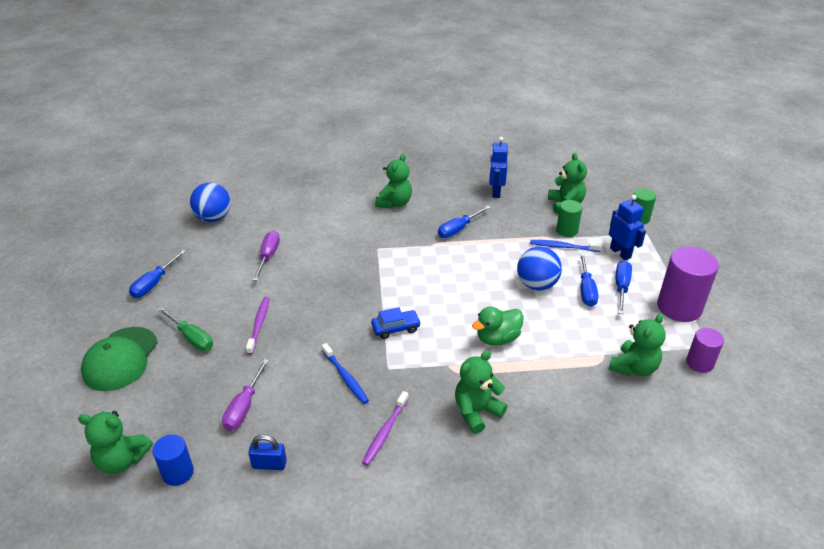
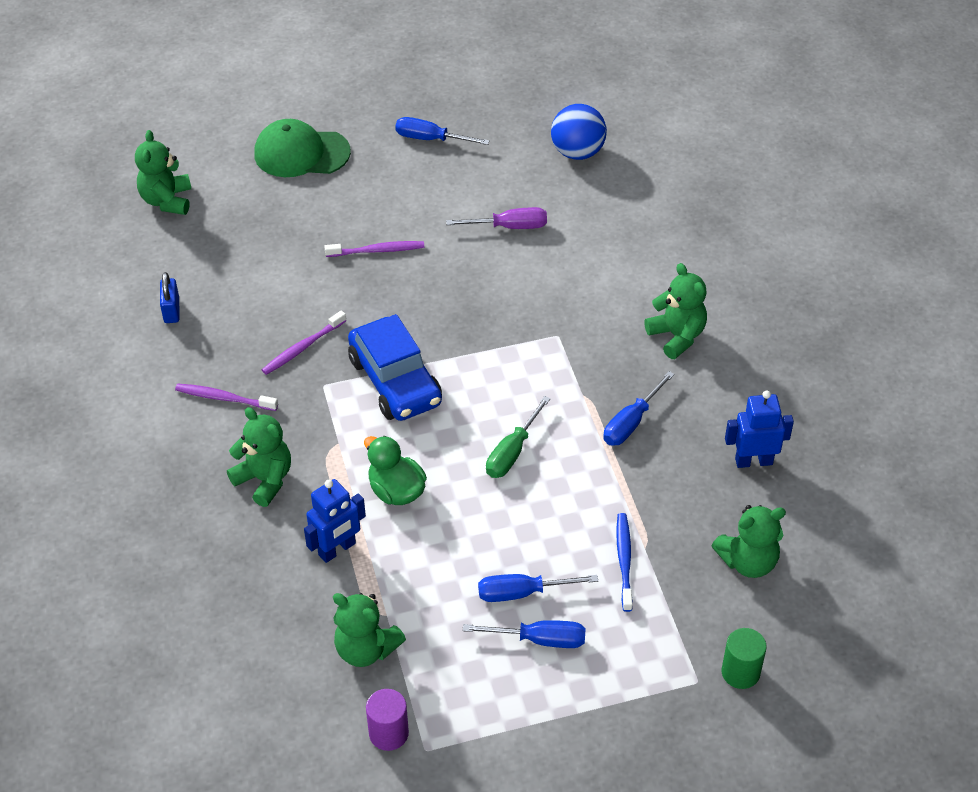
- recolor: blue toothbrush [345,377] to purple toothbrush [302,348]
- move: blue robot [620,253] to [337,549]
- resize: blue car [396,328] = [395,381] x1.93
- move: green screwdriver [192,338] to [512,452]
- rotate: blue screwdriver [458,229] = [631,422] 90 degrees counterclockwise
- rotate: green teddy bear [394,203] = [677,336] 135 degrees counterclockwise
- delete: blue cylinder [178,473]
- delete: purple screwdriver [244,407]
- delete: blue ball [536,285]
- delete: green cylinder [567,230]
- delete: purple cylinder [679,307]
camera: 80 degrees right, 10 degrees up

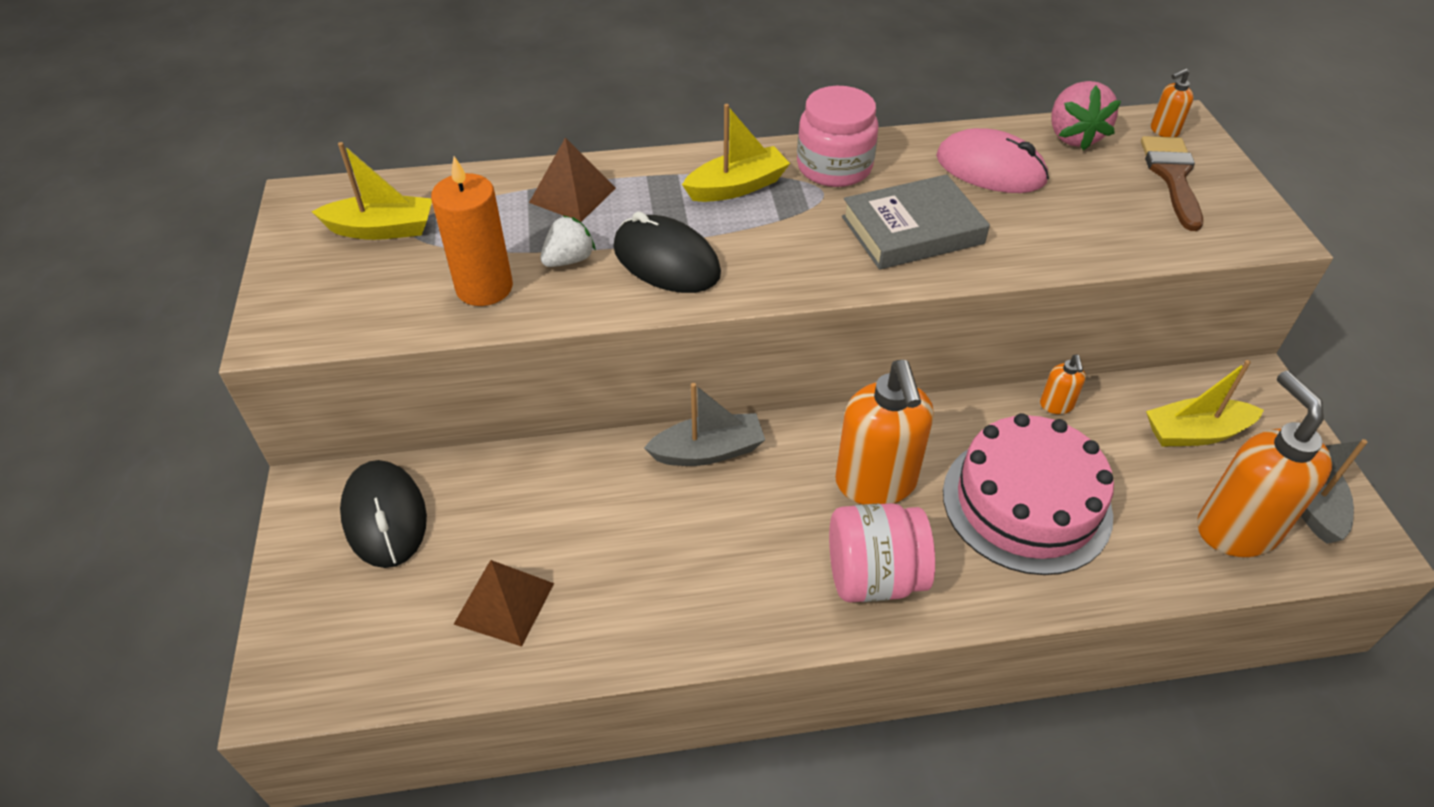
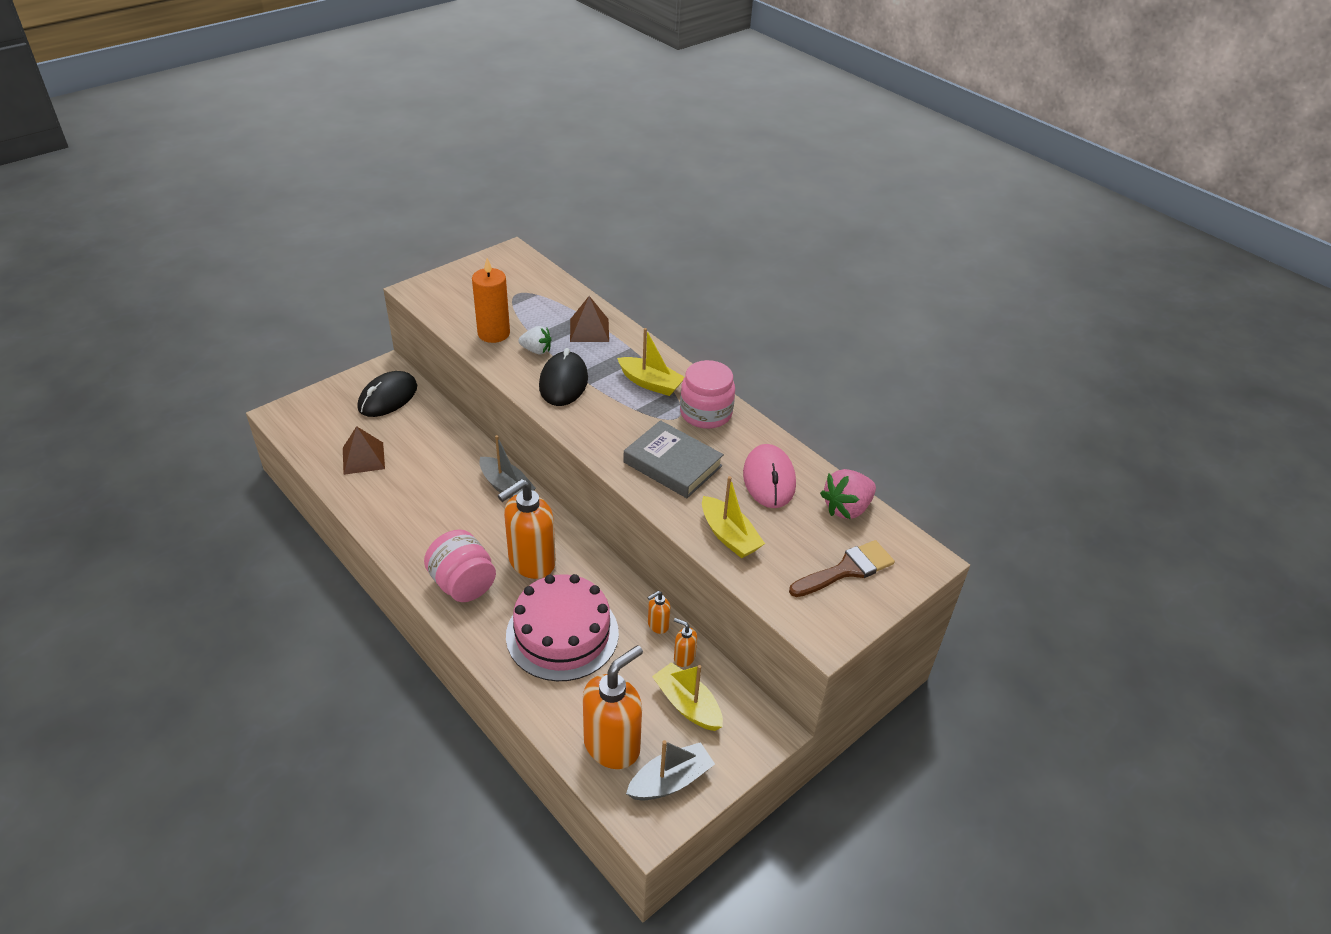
- move: orange soap dispenser [1163,131] to [684,657]
- move: yellow boat [382,229] to [729,536]
camera: 55 degrees right, 5 degrees down

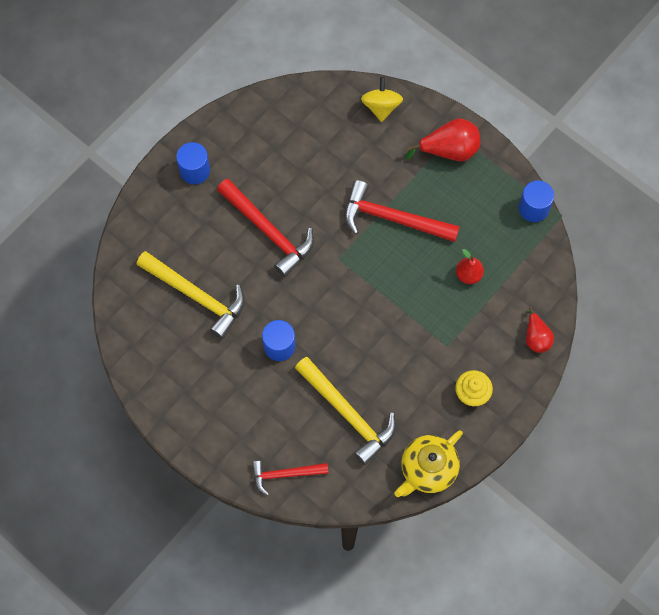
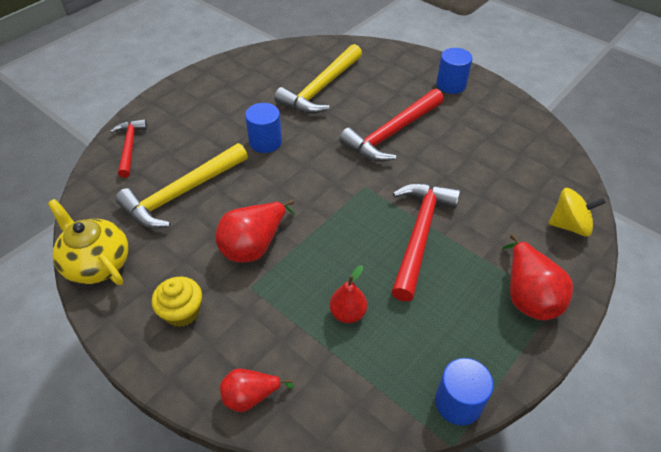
- insert: red pear [254,245]
camera: 90 degrees right, 20 degrees down

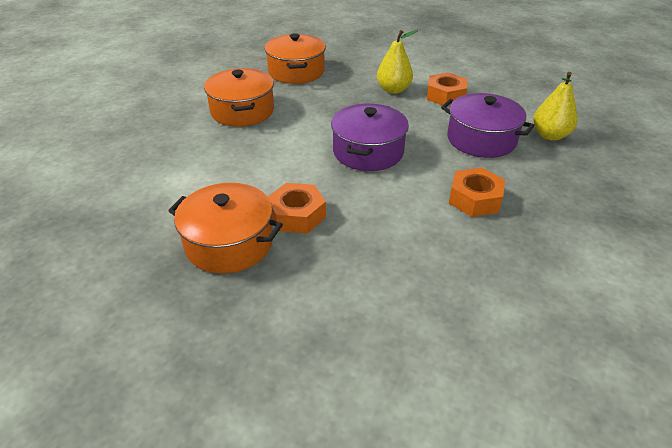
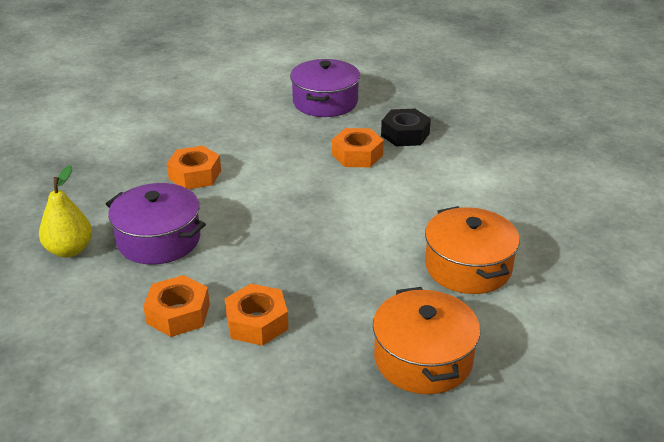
- replace: yellow pear [393,90] to orange nut [257,322]
- move: purple pot [368,152] to [325,102]
- replace: orange pot [229,243] to black nut [405,134]
camera: 175 degrees right, 5 degrees down

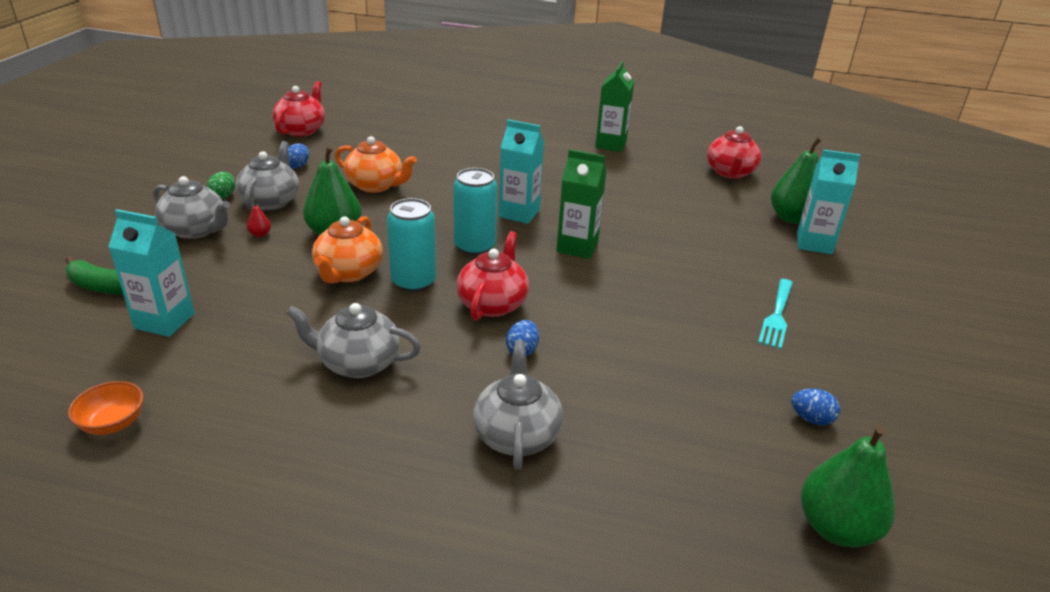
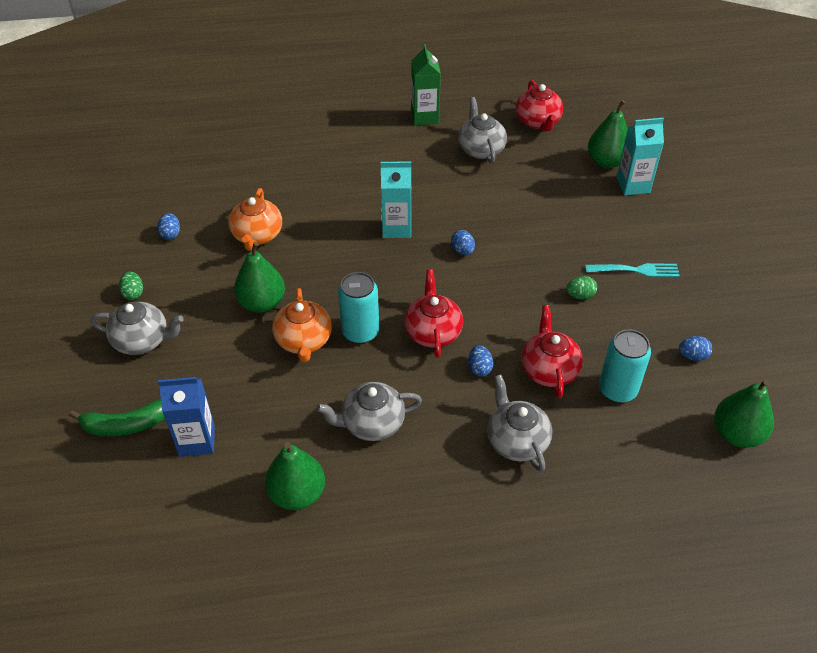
- recolor: turquoise carton [164,321] to blue carton [197,441]
- rotate: orange teapot [375,185] = [257,235] 90 degrees clockwise
- insert: green pear [297,494]
- replace: green carton [577,247] to blue egg [462,250]
- move: grey teapot [271,201] to [481,149]
- move: red teapot [301,130] to [549,369]
- insert: green egg [580,295]
- rotate: turquoise fork [777,315] = [636,270] 90 degrees counterclockwise
- move: turquoise can [474,246] to [617,389]
- delete: orange bowl [113,423]
- delete: red pear [260,234]
camera: 20 degrees left, 15 degrees up

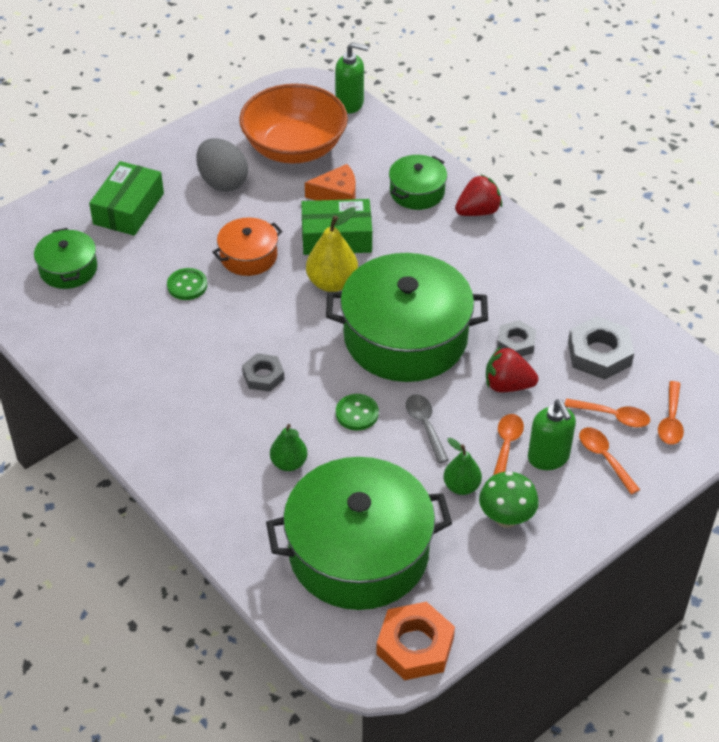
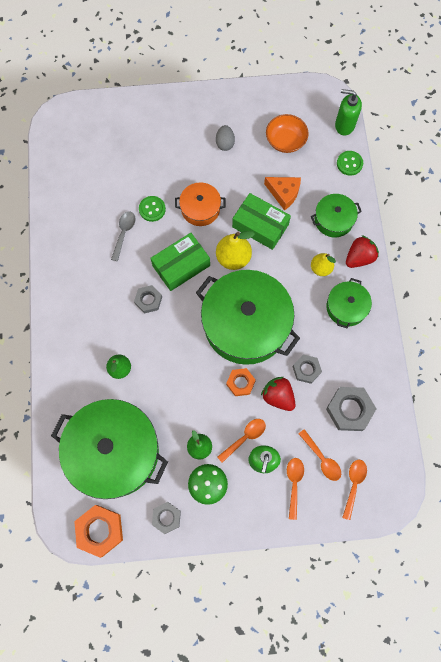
- move: grey spoon [425,426] to [124,233]
- move: green box [129,208] to [181,266]
- insert: grey nut [166,518]
- resize: grey egg [222,182] = [225,143] x0.60
- insert: orange nut [240,383]
- resize: orange bowl [294,147] = [285,141] x0.56
- insert: yellow pear [321,268]
- move: green pot [68,269] to [346,307]
- rotate: green soap dispenser [350,103] = [344,125] 150 degrees clockwise
- move: green button [357,413] to [349,163]
- rotate: orange spoon [670,420] = [353,485] 150 degrees clockwise
- rotate: red strawberry [478,211] = [359,258] 45 degrees counterclockwise
camera: 35 degrees right, 25 degrees up

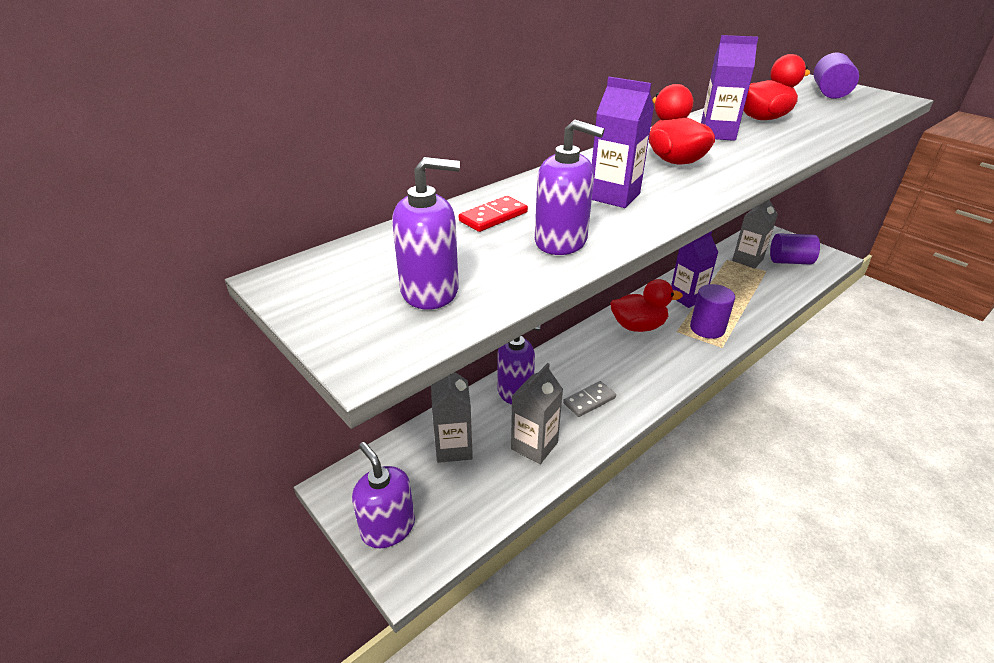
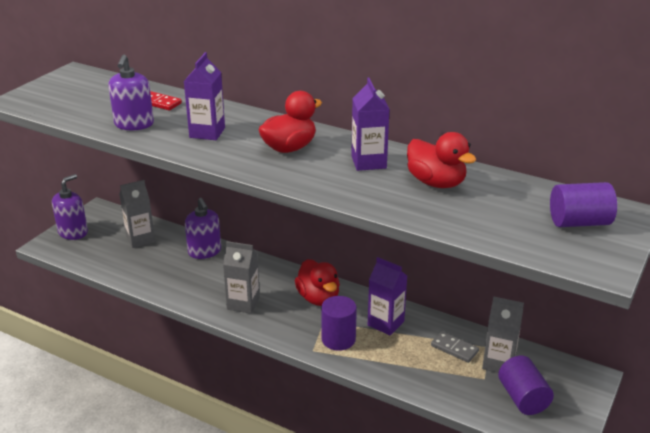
- move: grey carton [534,446] to [243,303]
- move: grey domino [589,401] to [454,349]
- delete: purple soap dispenser [430,291]
camera: 70 degrees right, 5 degrees down

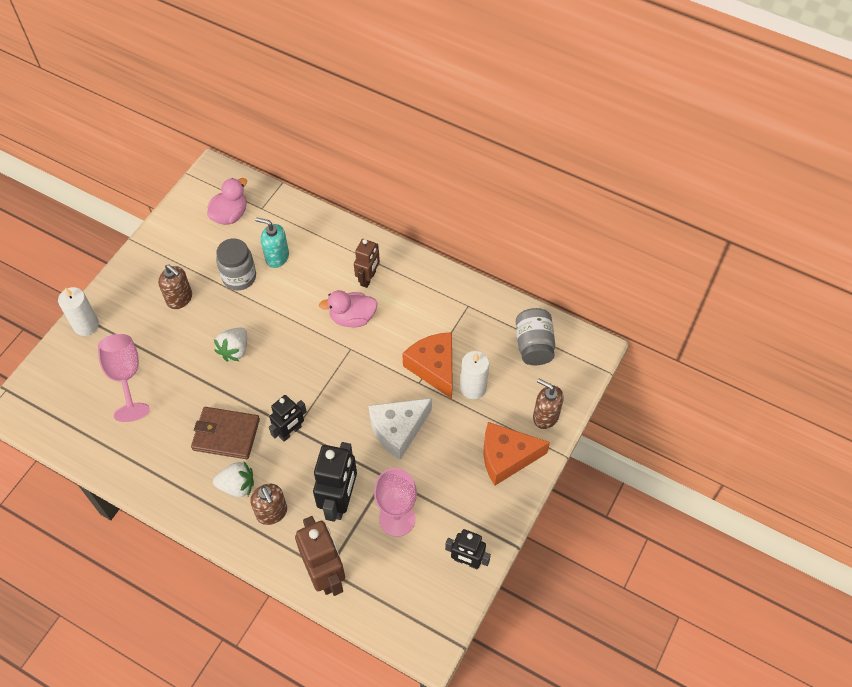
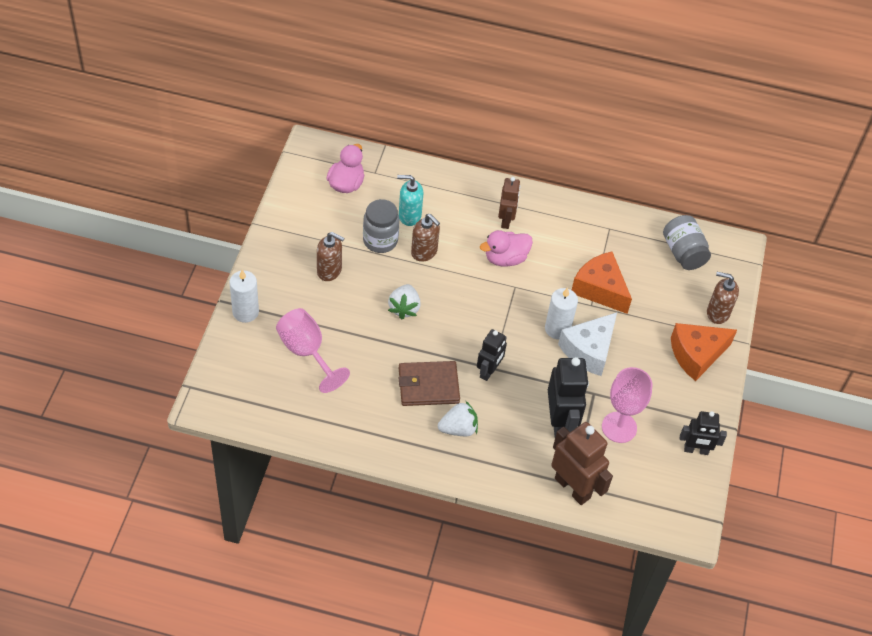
- move: brown soap dispenser [272,513] to [424,252]
- move: white candle [473,388] to [557,329]
camera: 20 degrees left, 5 degrees down

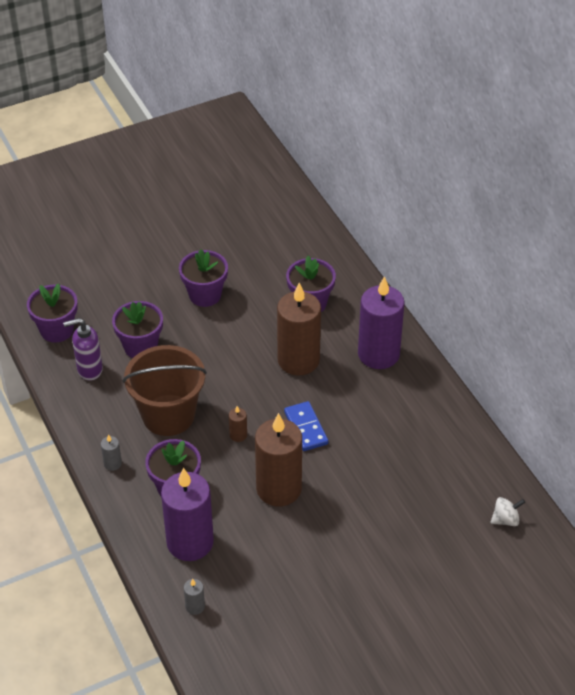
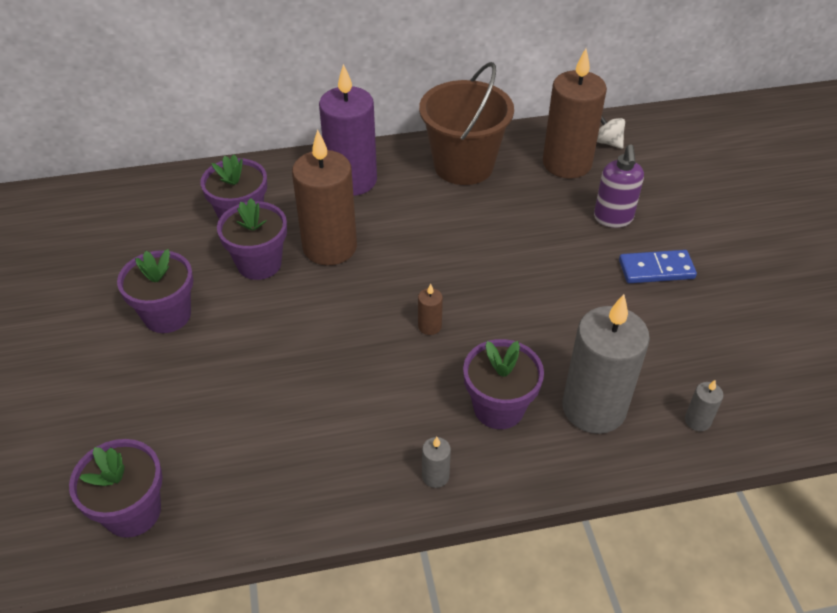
- move: purple flower pot [140,347] to [259,264]
- move: brown bucket [168,415] to [463,165]
- move: brown candle [279,489] to [567,163]
- recolor: purple candle [190,542] to grey candle [594,408]
- move: purple soap dispenser [89,370] to [613,219]
- rotate: white spinning top [505,519] = [607,142] 45 degrees counterclockwise
- move: blue domino [306,428] to [656,269]
camera: 75 degrees left, 0 degrees up

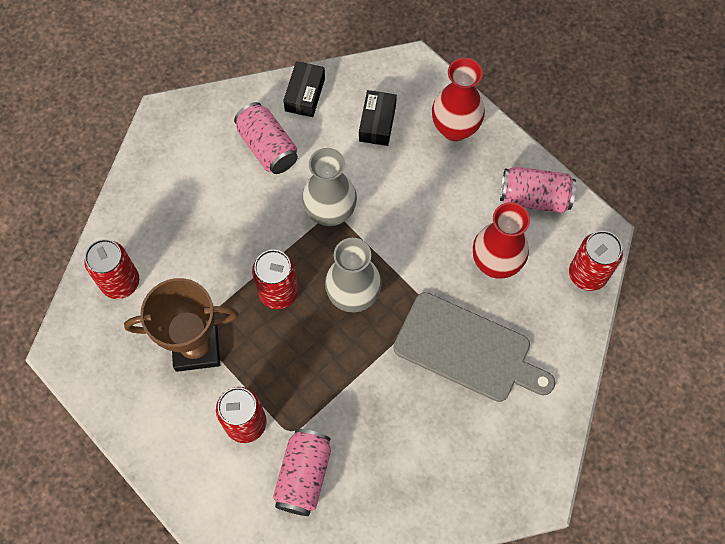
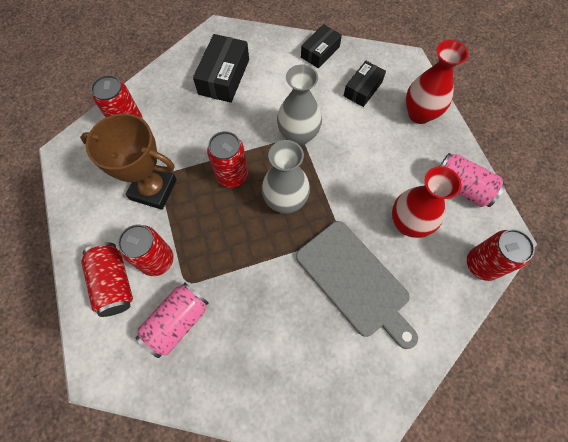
- insert: red can [114,283]
- insert: black box [224,77]
- delete: pink can [268,147]
camera: 25 degrees right, 0 degrees up

